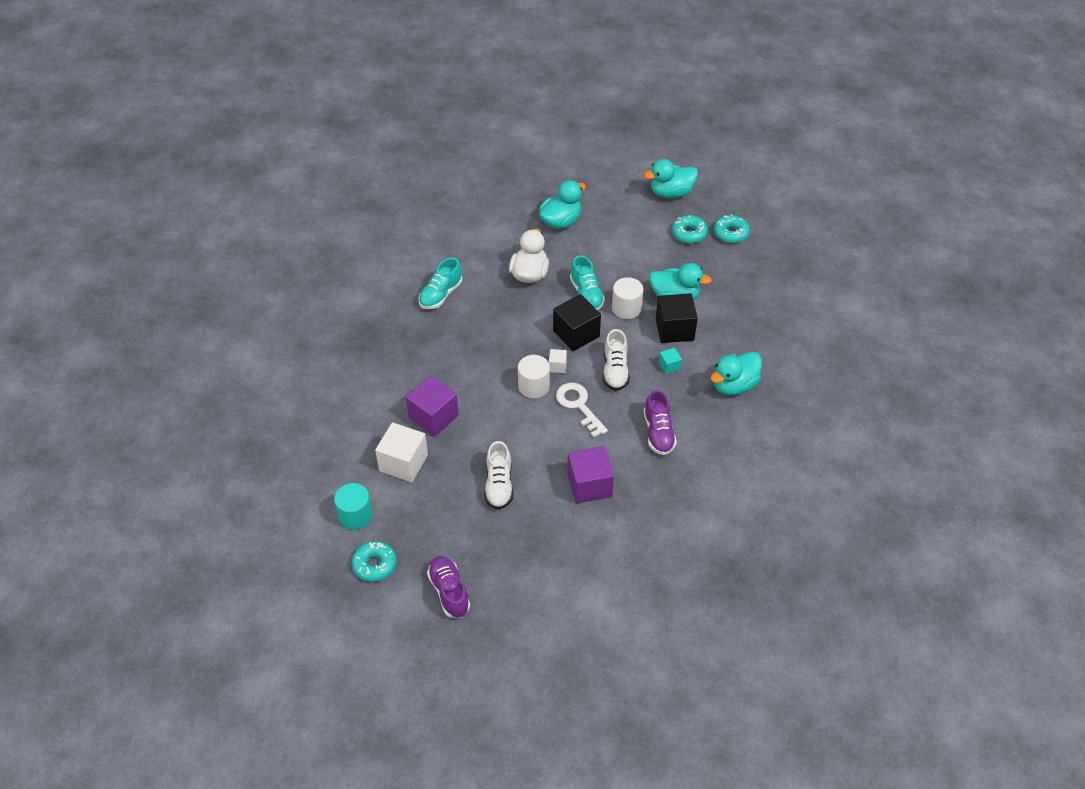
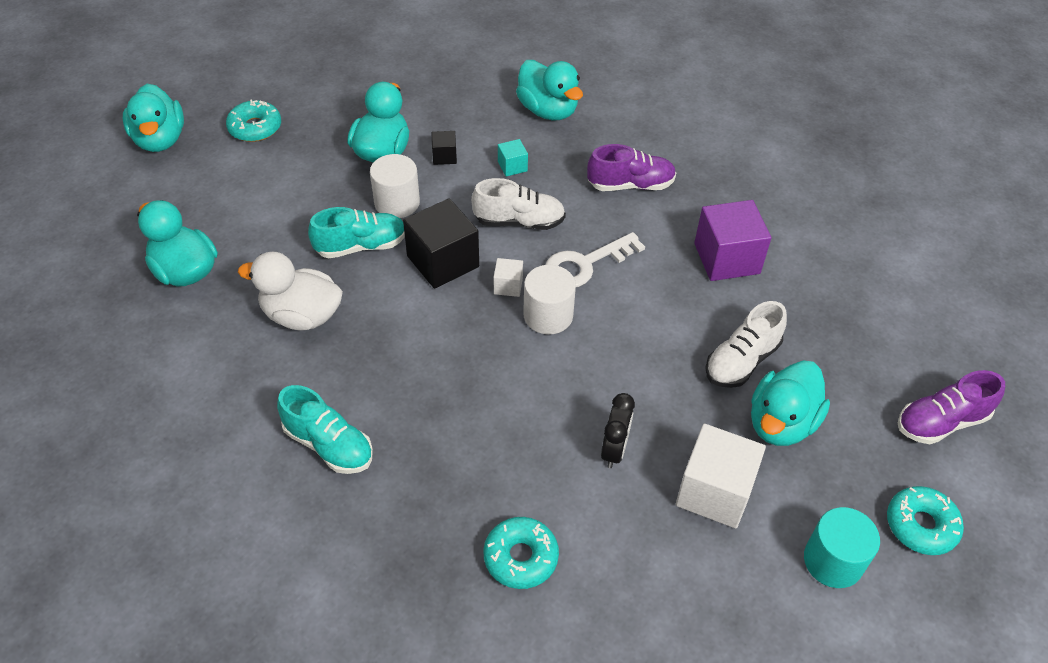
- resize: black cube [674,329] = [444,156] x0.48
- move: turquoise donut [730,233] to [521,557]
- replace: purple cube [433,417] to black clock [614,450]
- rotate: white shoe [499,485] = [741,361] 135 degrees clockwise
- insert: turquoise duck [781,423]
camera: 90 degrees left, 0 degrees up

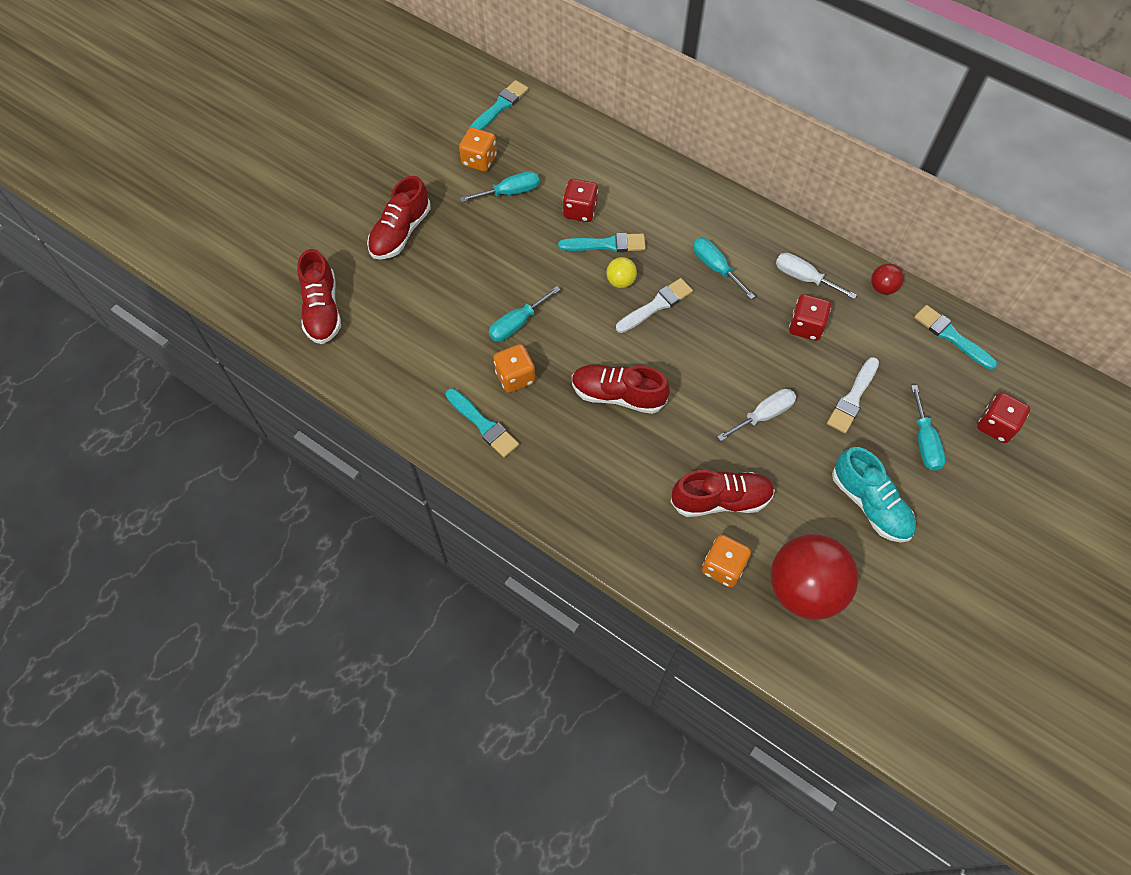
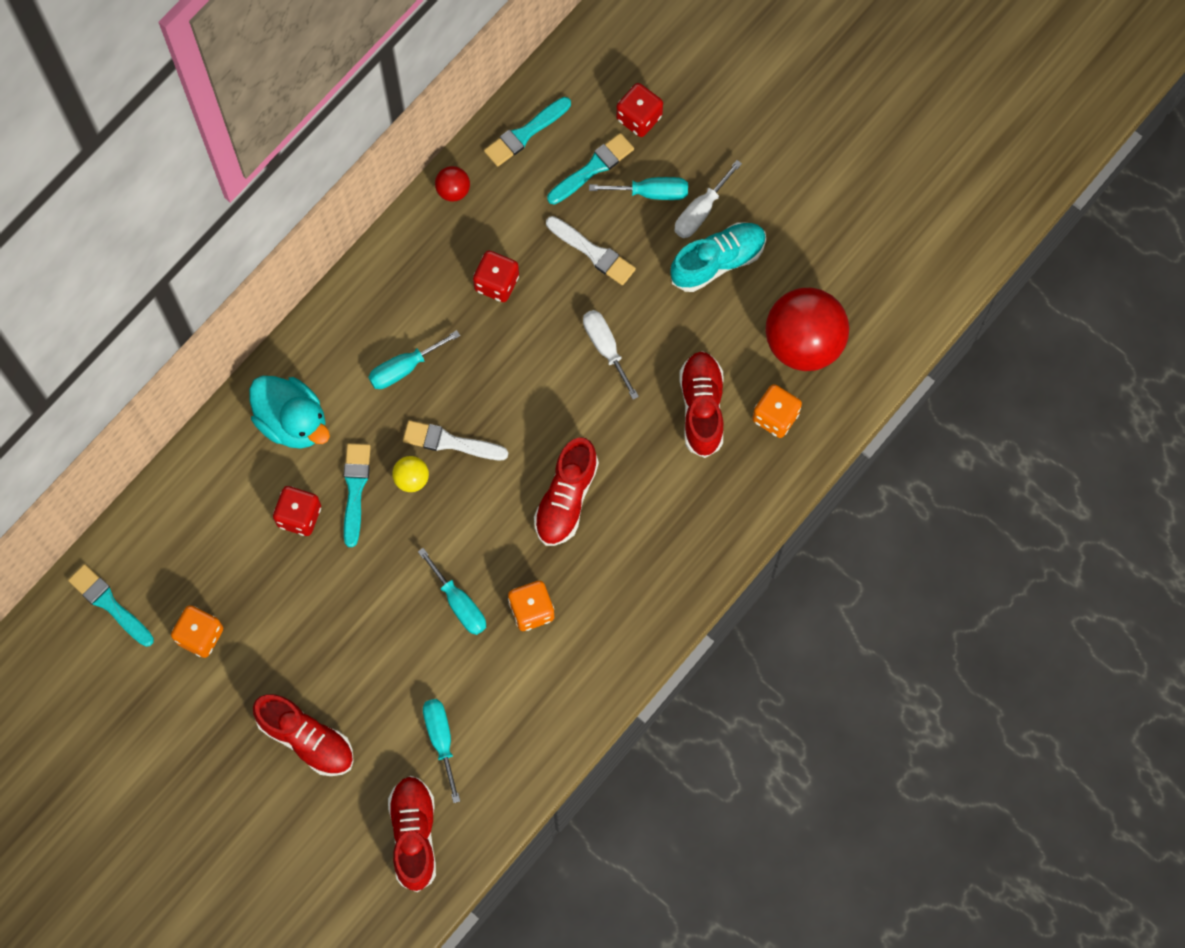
- insert: turquoise duck [292,422]
- rotate: red shoe [322,310] = [414,835] 90 degrees counterclockwise
- rotate: white brush [656,305] = [450,442] 45 degrees counterclockwise
- move: turquoise screwdriver [510,192] to [441,739]
- move: turquoise brush [483,425] to [593,168]
- move: white screwdriver [803,278] to [700,211]
camera: 85 degrees left, 10 degrees up

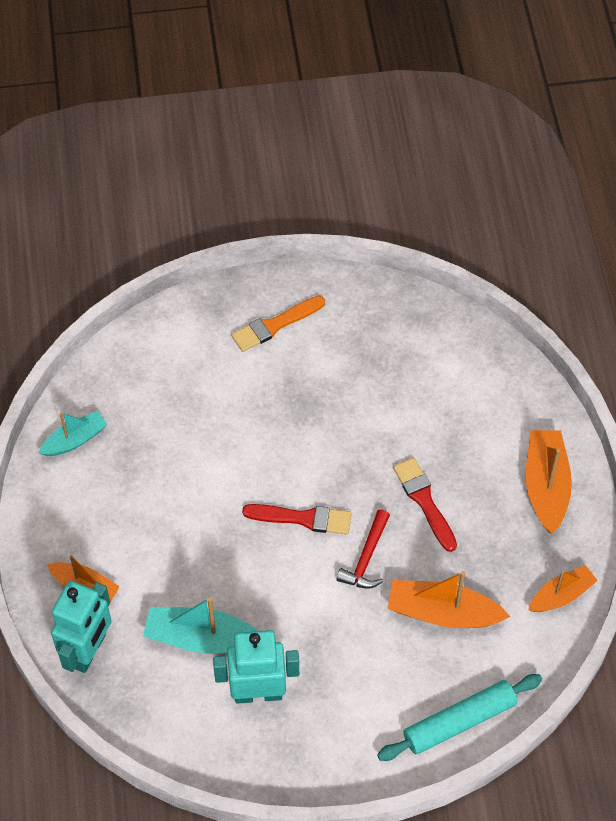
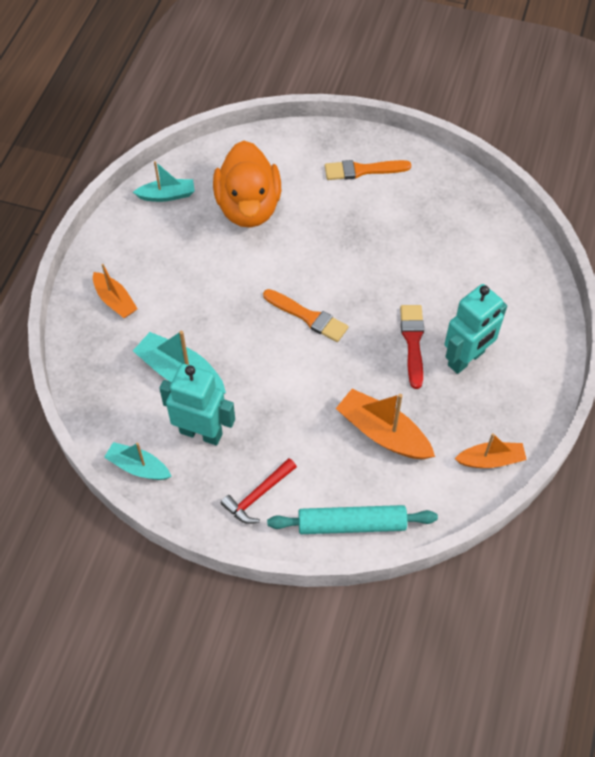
- insert: turquoise boat [138,467]
- insert: orange duck [248,207]
- move: red hammer [366,558] to [258,495]
- recolor: red brush [303,518] to orange brush [308,317]
- move: turquoise robot [88,651] to [466,359]
- delete: orange boat [546,486]
camera: 25 degrees right, 0 degrees up

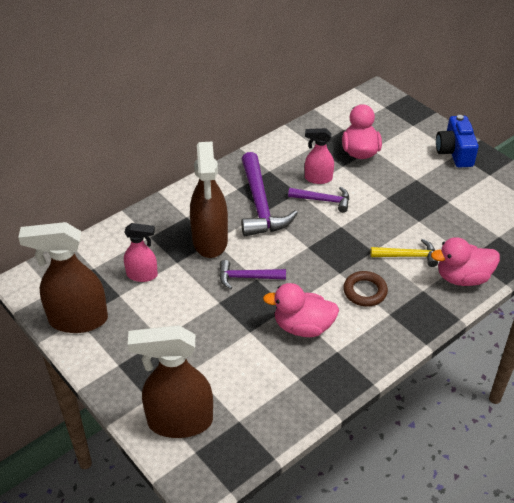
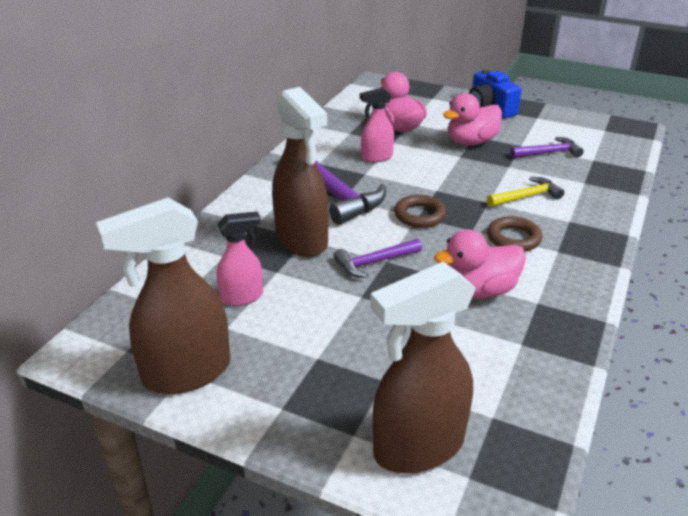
- insert: brown ring [419,215]
- move: pink duck [462,278] to [471,142]
- move: purple hammer [323,200] to [548,153]
camera: 25 degrees left, 10 degrees down

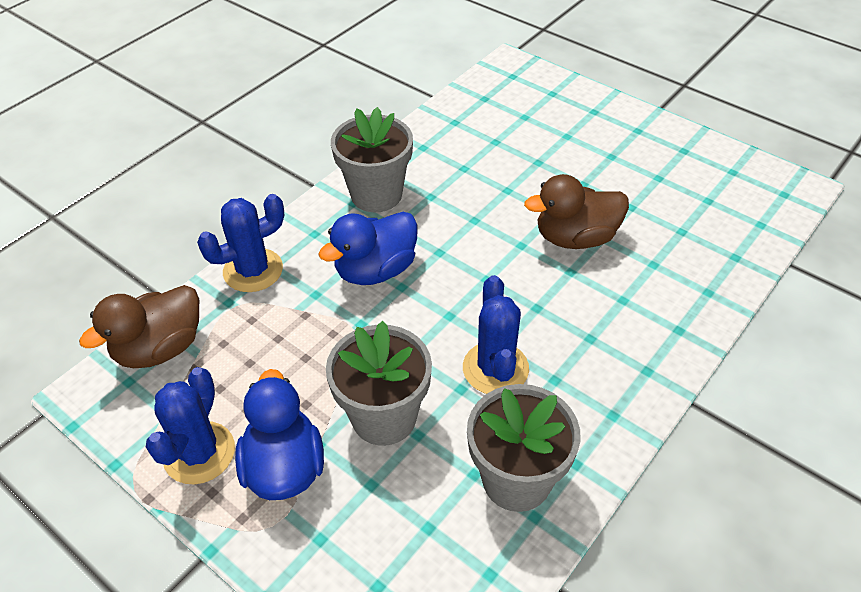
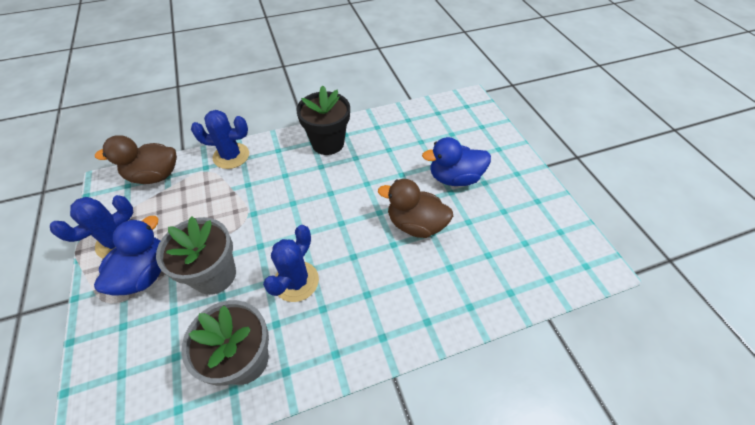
- recolor: grey flower pot [376,194] to black flower pot [328,143]
- move: blue duck [375,270] to [454,178]
camera: 30 degrees right, 5 degrees up

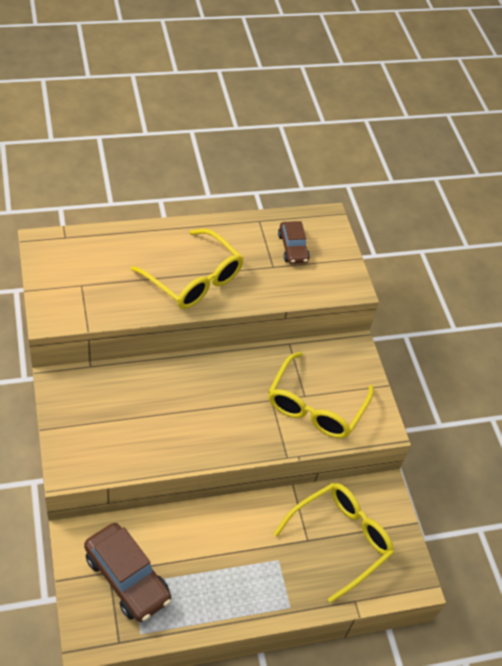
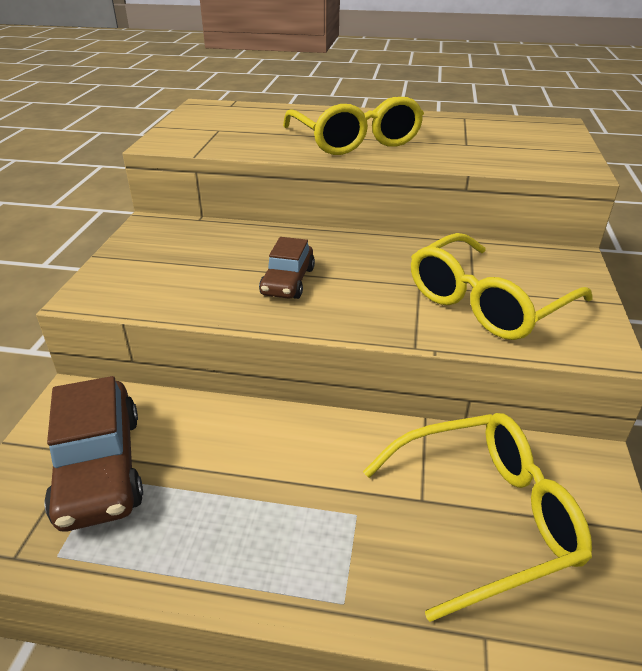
- move: brown car [293,248] to [288,281]
camera: 30 degrees right, 15 degrees down

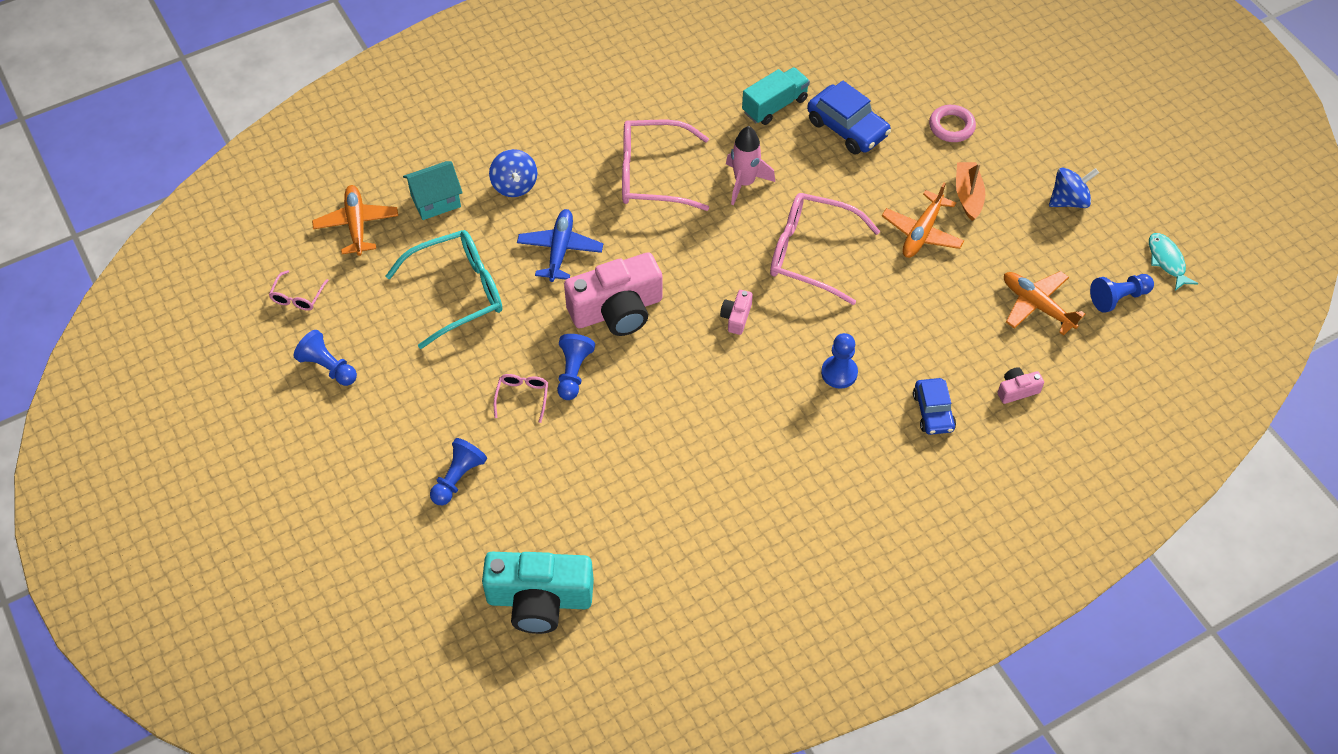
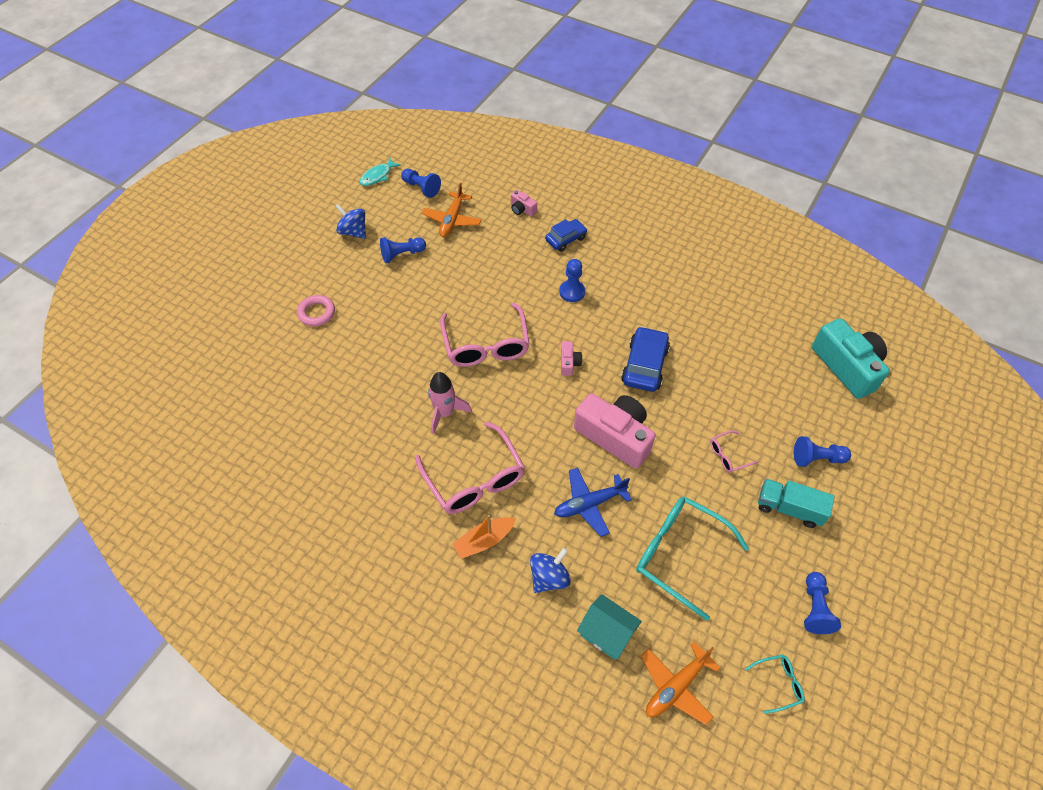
- move: blue pawn [573,372] to [402,254]
- move: orange boat [968,195] to [484,541]
- rotate: pink camera [736,317] = [569,363] 75 degrees counterclockwise
- move: blue car [847,128] to [644,365]
- recolor: pink glasses [298,297] to turquoise glasses [778,683]
- move: turquoise truck [774,106] to [789,508]
- delete: orange plane [922,233]
camera: 120 degrees left, 0 degrees up

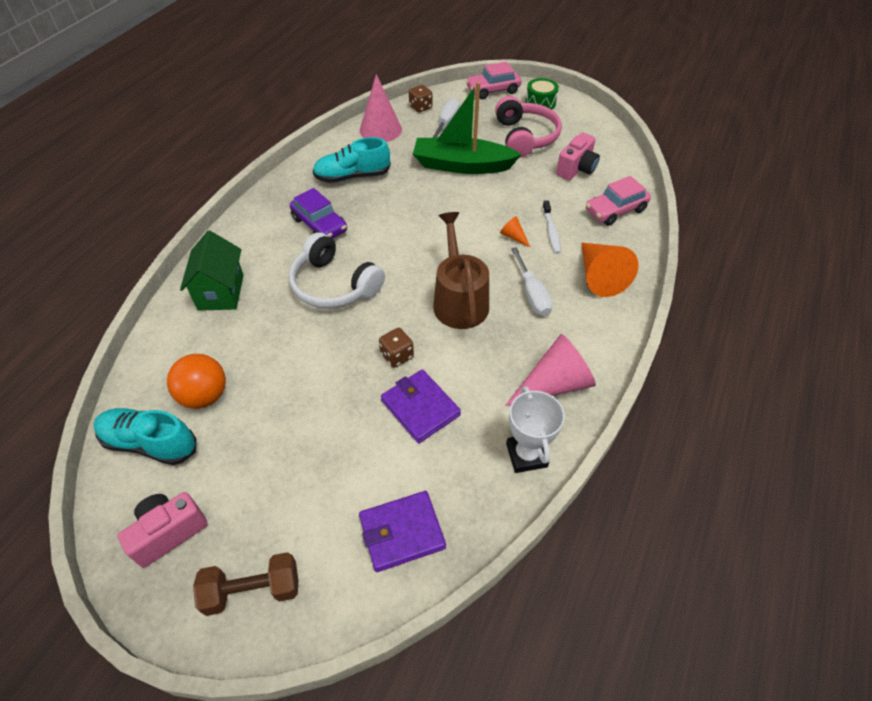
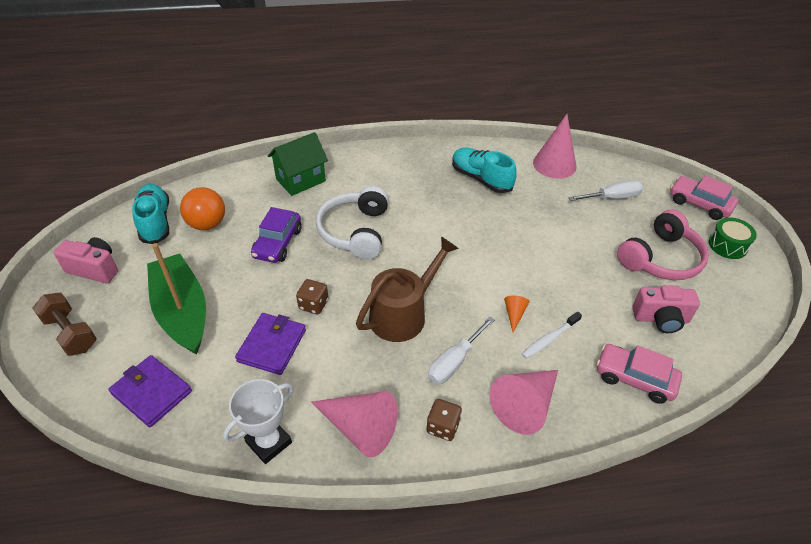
- move: green boat [462,165] to [182,311]
- move: purple car [319,225] to [277,243]
- move: brown dice [420,107] to [443,427]
- recolor: orange cone [599,276] to pink cone [525,405]
camera: 55 degrees right, 5 degrees down

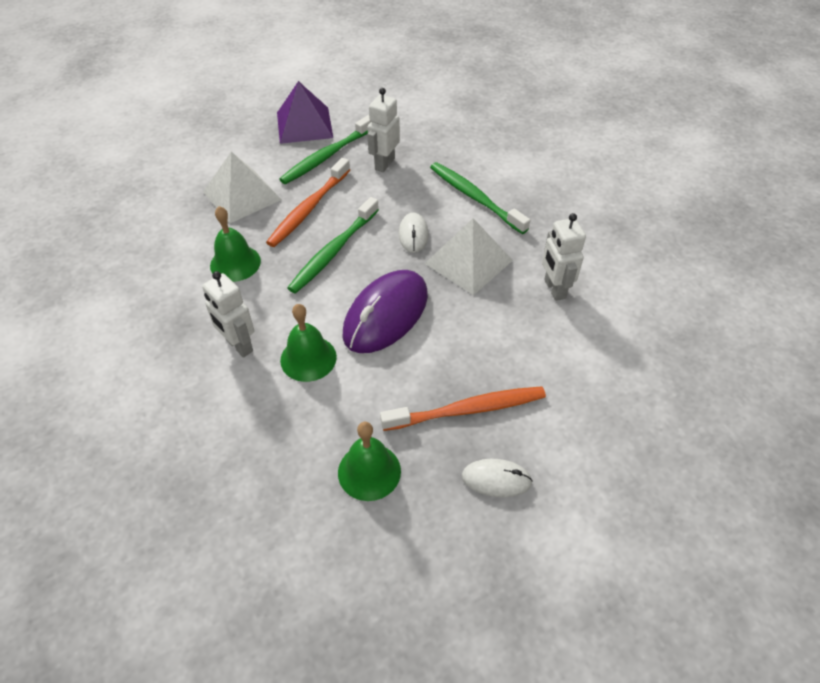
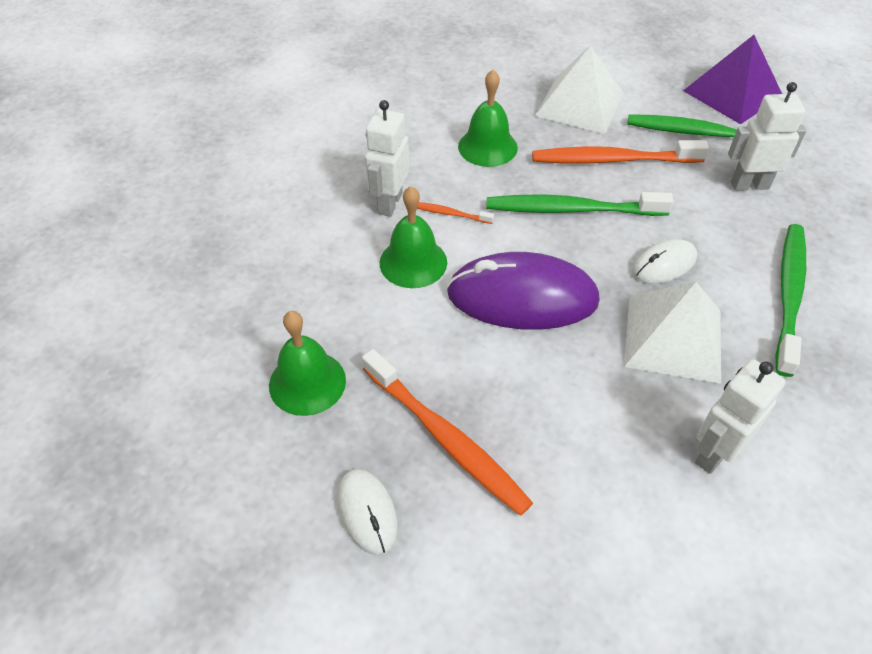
- insert: orange toothbrush [449,213]
camera: 60 degrees right, 0 degrees up

